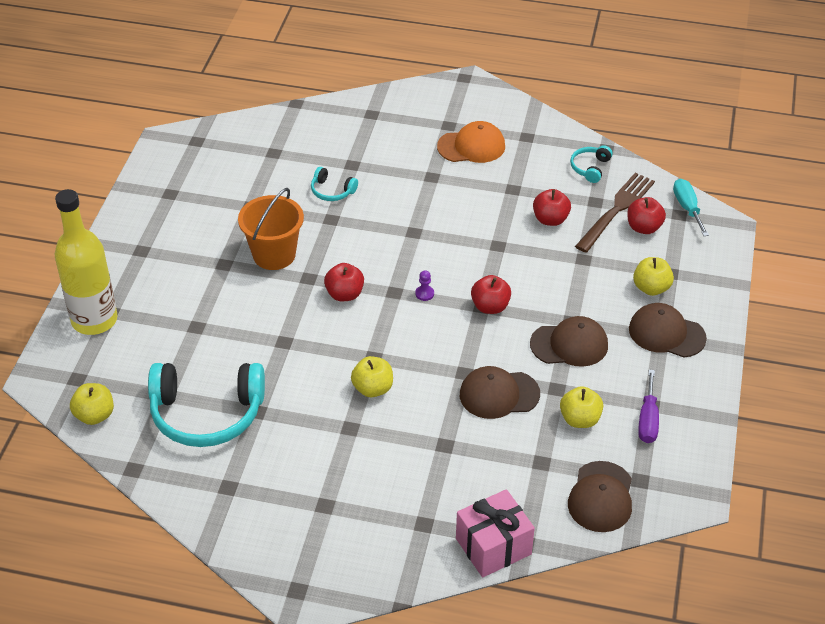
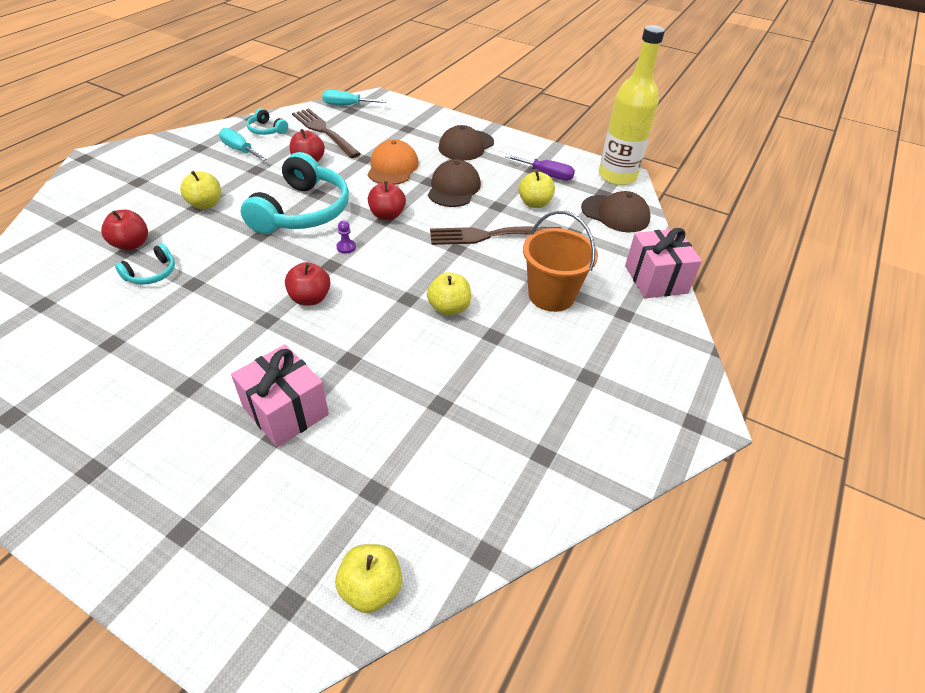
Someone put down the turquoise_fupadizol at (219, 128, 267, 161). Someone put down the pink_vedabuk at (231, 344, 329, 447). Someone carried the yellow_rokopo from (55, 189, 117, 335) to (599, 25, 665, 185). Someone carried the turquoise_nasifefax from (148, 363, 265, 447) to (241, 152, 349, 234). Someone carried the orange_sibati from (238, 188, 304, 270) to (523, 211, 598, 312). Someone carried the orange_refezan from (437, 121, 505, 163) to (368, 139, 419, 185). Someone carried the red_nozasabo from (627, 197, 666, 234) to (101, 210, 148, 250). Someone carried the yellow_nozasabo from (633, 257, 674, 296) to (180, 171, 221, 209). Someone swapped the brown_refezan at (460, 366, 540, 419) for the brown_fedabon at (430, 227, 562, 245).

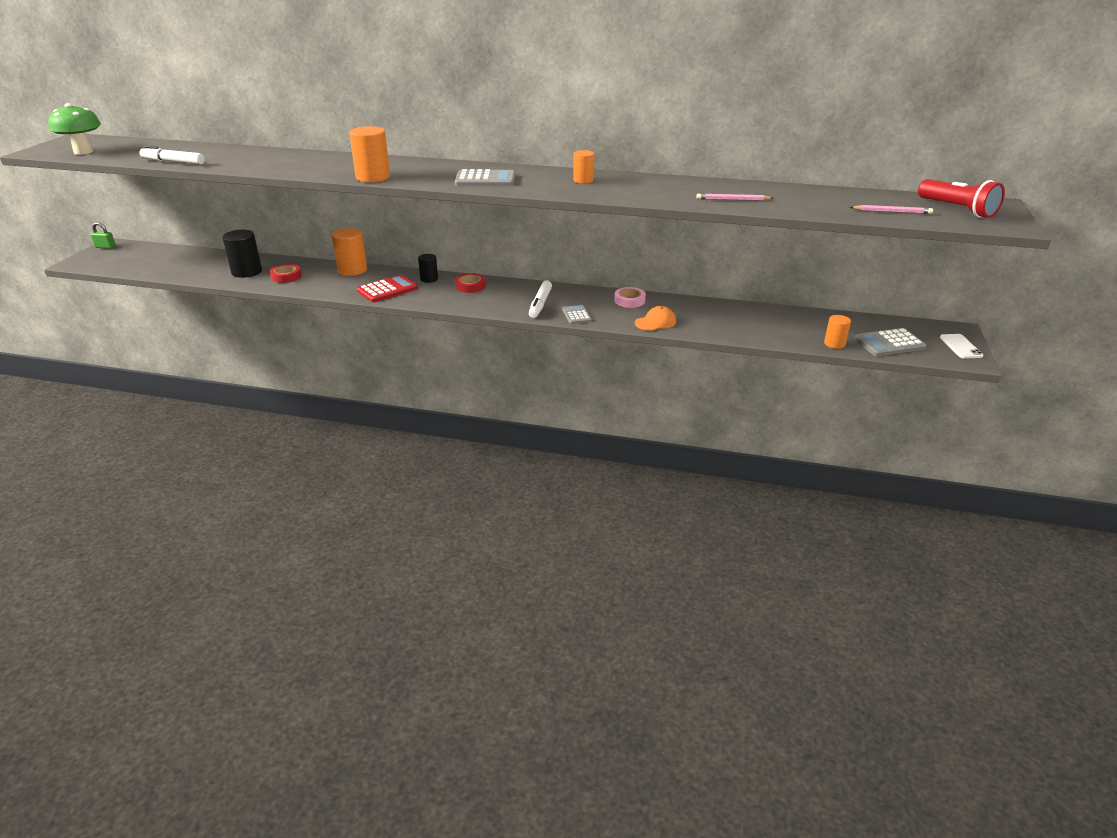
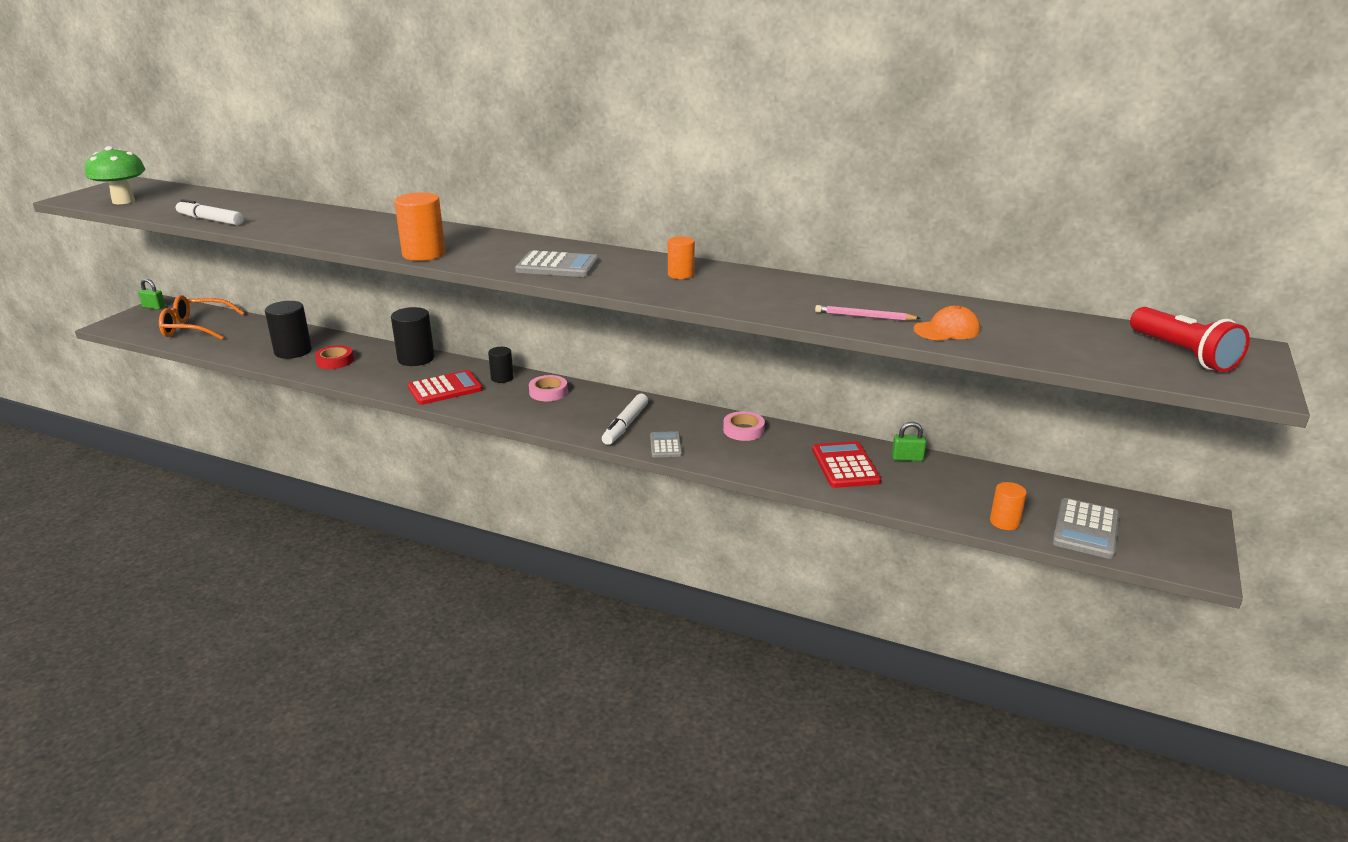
Someone took away the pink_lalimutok at (850, 205, 933, 214). Someone took away the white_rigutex at (940, 334, 983, 359). Someone put down the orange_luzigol at (159, 295, 245, 340). Someone put down the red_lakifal at (812, 441, 881, 488). Someone put down the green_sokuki at (892, 422, 926, 461). Someone carried the orange_refezan from (635, 306, 676, 331) to (914, 305, 980, 341). Someone repainted the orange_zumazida at (332, 228, 367, 276), which became the black_zumazida at (391, 307, 434, 366). Someone repainted the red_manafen at (455, 273, 485, 293), which became the pink_manafen at (529, 375, 568, 401). Someone rotated the grey_lakifal at (854, 328, 927, 356) by 60 degrees counterclockwise.

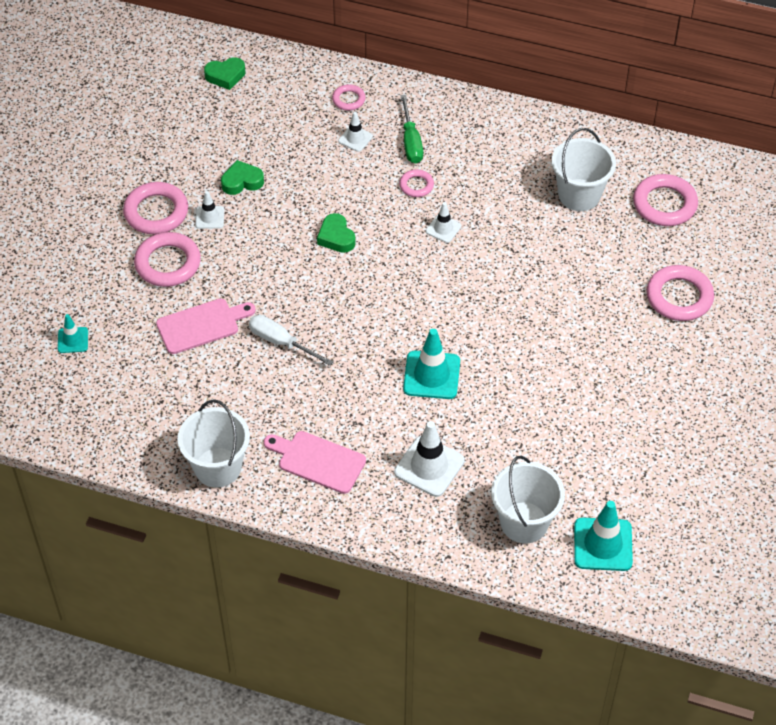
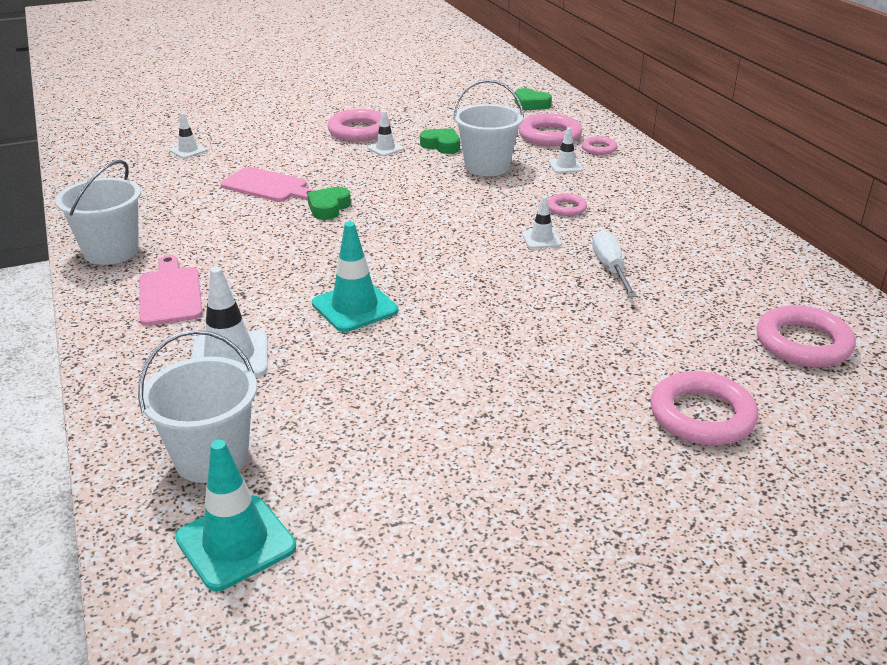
Someone took away the green_fupadizol at (400, 95, 423, 163). Someone carried the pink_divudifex from (134, 232, 201, 287) to (518, 113, 582, 146). Someone carried the white_fupadizol from (249, 315, 333, 366) to (592, 230, 637, 297). Someone carried the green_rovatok from (317, 213, 356, 253) to (307, 187, 351, 220). Someone carried the white_sibati from (552, 128, 616, 211) to (453, 79, 524, 176). Someone repainted the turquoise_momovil at (58, 314, 88, 353), which became the white_momovil at (170, 113, 207, 158).

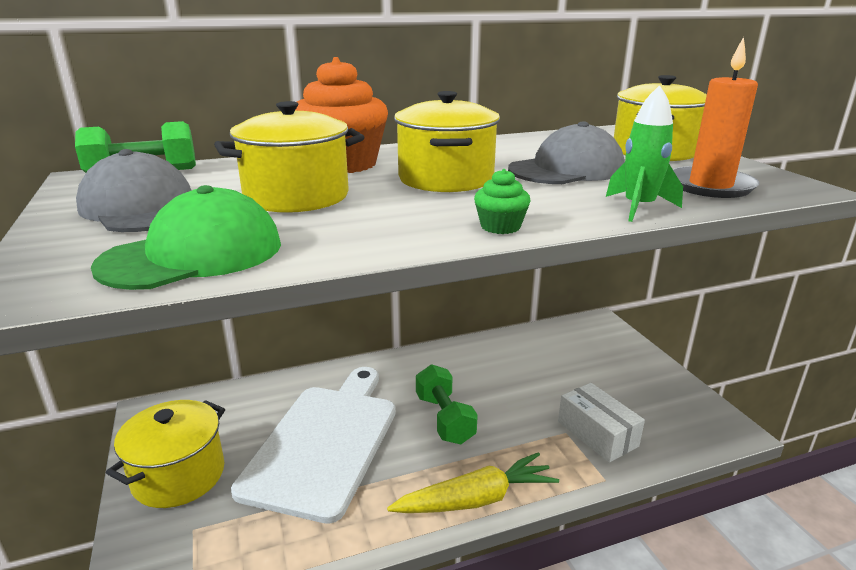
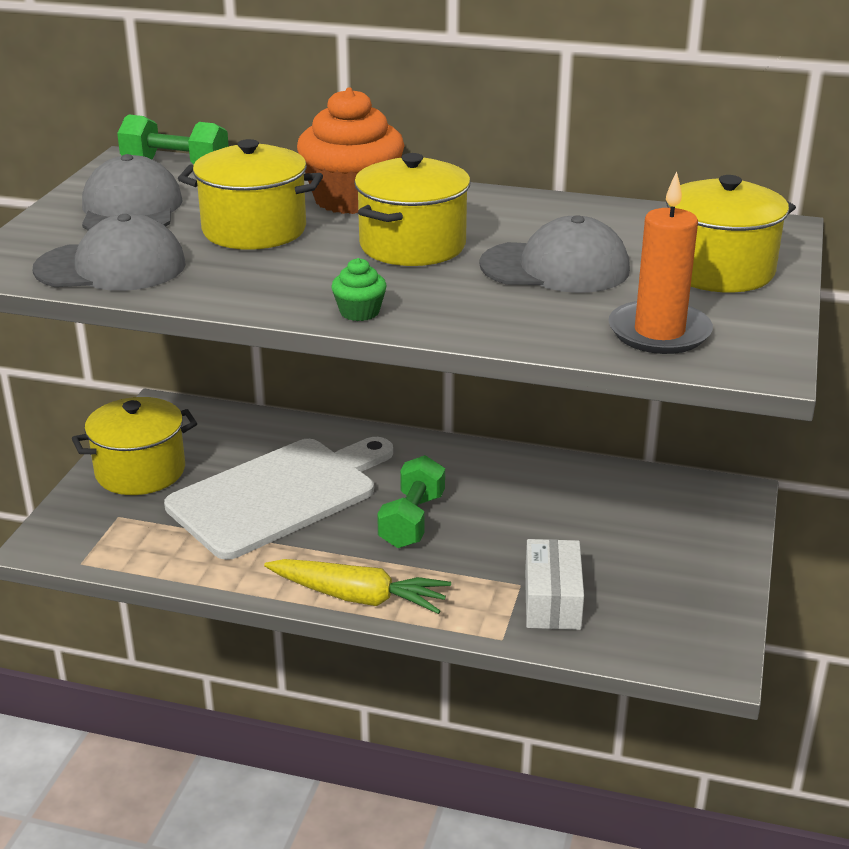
Someone took away the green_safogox at (606, 85, 683, 222). Someone repainted the green_refezan at (91, 185, 281, 290), which became the grey_refezan at (33, 214, 186, 291).

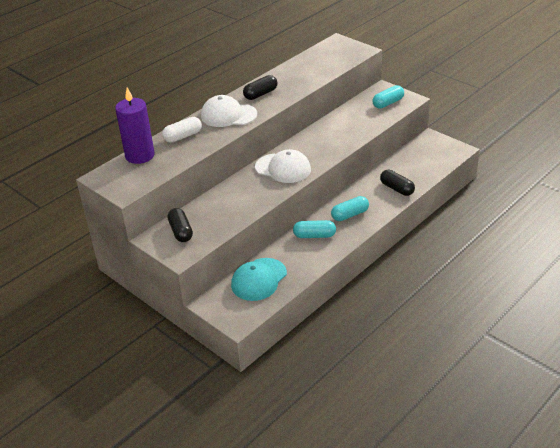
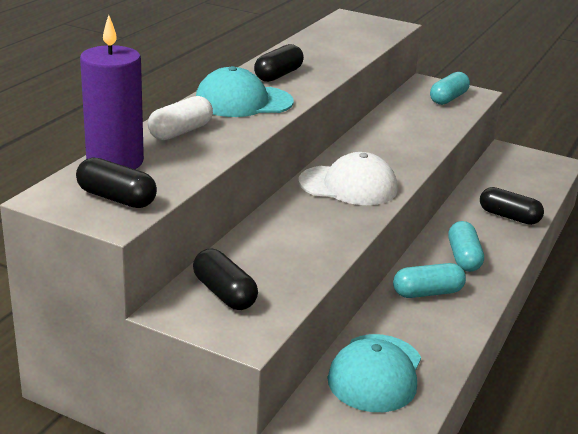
Someone put down the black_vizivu at (76, 157, 157, 208). Someone repainted the white_refezan at (201, 95, 257, 127), which became the turquoise_refezan at (196, 66, 294, 117). Someone rotated the turquoise_vizivu at (331, 196, 369, 221) by 45 degrees counterclockwise.

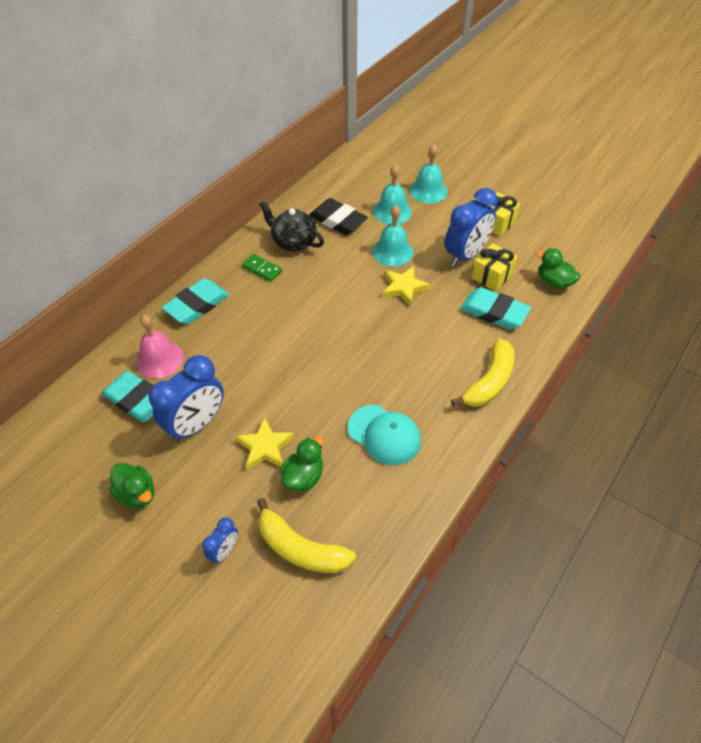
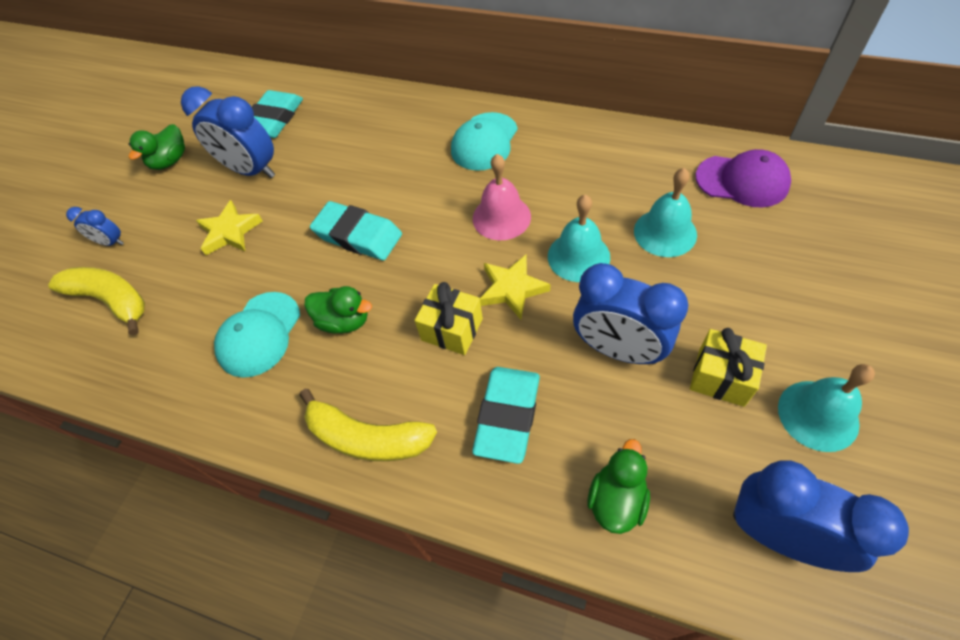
Someone took away the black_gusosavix at (259, 201, 324, 251). Someone took away the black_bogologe at (309, 198, 368, 235). Someone put down the purple_refezan at (695, 149, 791, 208). Someone put down the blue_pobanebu at (733, 460, 909, 572). Someone carried the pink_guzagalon from (136, 315, 184, 379) to (473, 154, 531, 240). Someone carried the turquoise_bogologe from (162, 278, 229, 324) to (310, 201, 402, 260). Someone carried the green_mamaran from (280, 436, 324, 491) to (304, 286, 372, 334). Someone carried the turquoise_guzagalon from (409, 144, 447, 203) to (778, 364, 875, 452). Someone carried the yellow_vedabuk from (472, 244, 517, 292) to (415, 282, 483, 355). Someone swapped the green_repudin at (242, 254, 282, 282) for the turquoise_refezan at (451, 112, 518, 171). Someone rotated the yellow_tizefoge at (257, 498, 356, 573) by 105 degrees clockwise.

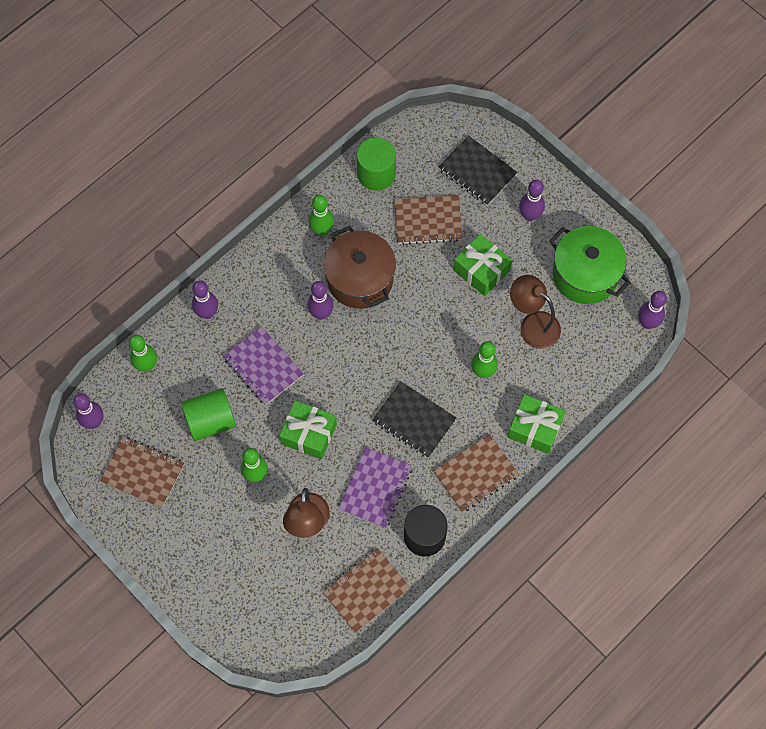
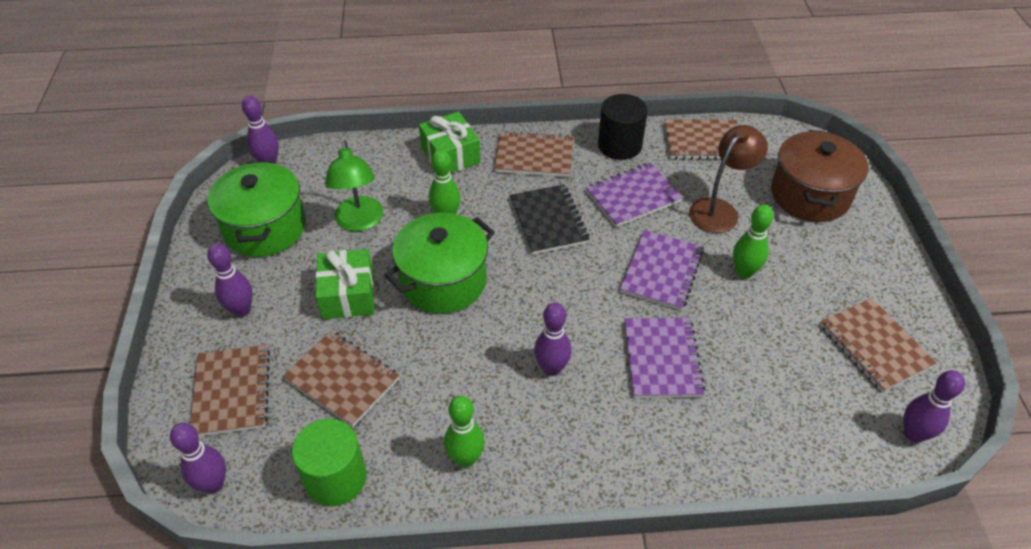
Someone took away the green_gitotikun at (129, 335, 157, 372). Someone took away the green_zumazida at (181, 388, 236, 441). Someone put down the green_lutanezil at (384, 213, 495, 314). Someone carried the purple_gitotikun from (192, 281, 218, 319) to (170, 423, 226, 494). Someone carried the brown_lutanezil from (324, 226, 396, 309) to (771, 130, 869, 222). Someone swapped the green_vedabuk at (279, 400, 337, 459) for the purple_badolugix at (620, 230, 704, 310). Someone repainted the black_badolugix at (438, 135, 518, 206), which became the brown_badolugix at (190, 345, 270, 437). Someone repainted the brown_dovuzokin at (510, 275, 561, 349), which became the green_dovuzokin at (325, 140, 383, 231).

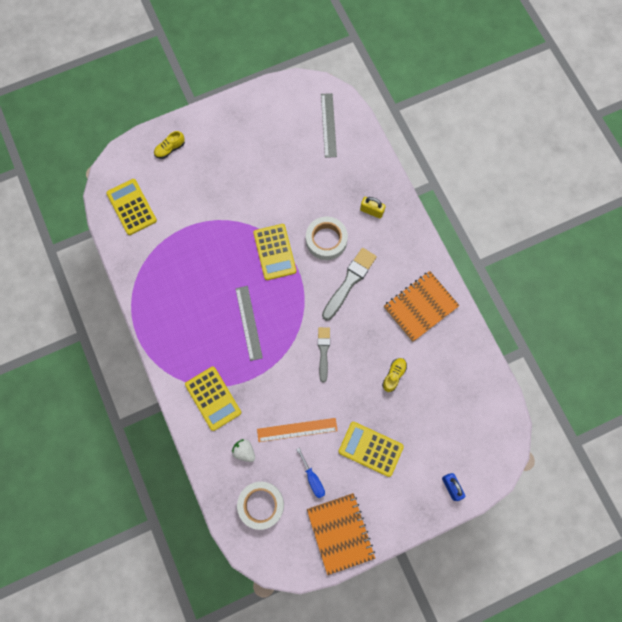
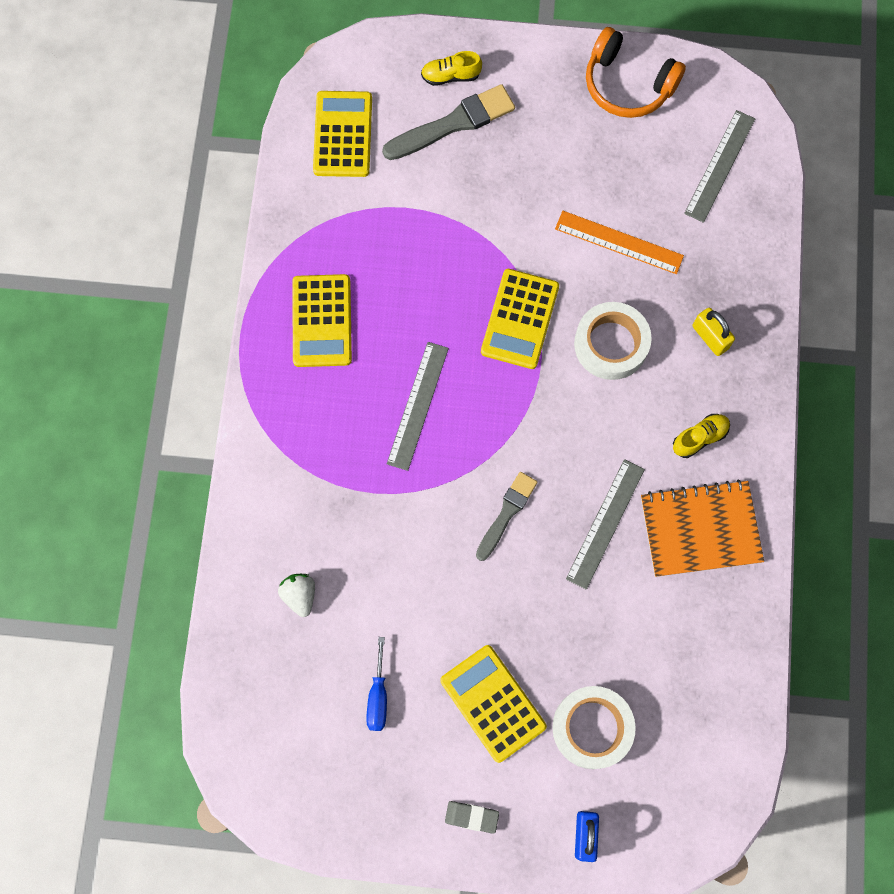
Someone took away the orange_badolugix at (307, 493, 375, 575). Someone put down the grey_bogologe at (445, 801, 499, 834). Someone put down the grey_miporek at (566, 459, 645, 590). Someone put down the orange_nasifefax at (586, 27, 686, 118). Someone carried the yellow_lakifal from (185, 367, 241, 431) to (292, 274, 352, 367). Someone carried the white_manafen from (237, 482, 284, 530) to (552, 686, 636, 769). Someone carried the orange_miporek from (257, 418, 338, 442) to (555, 211, 684, 274). Someone carried the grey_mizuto from (322, 248, 377, 321) to (382, 84, 515, 160). Someone carried the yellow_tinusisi from (382, 358, 407, 392) to (673, 414, 730, 458).

